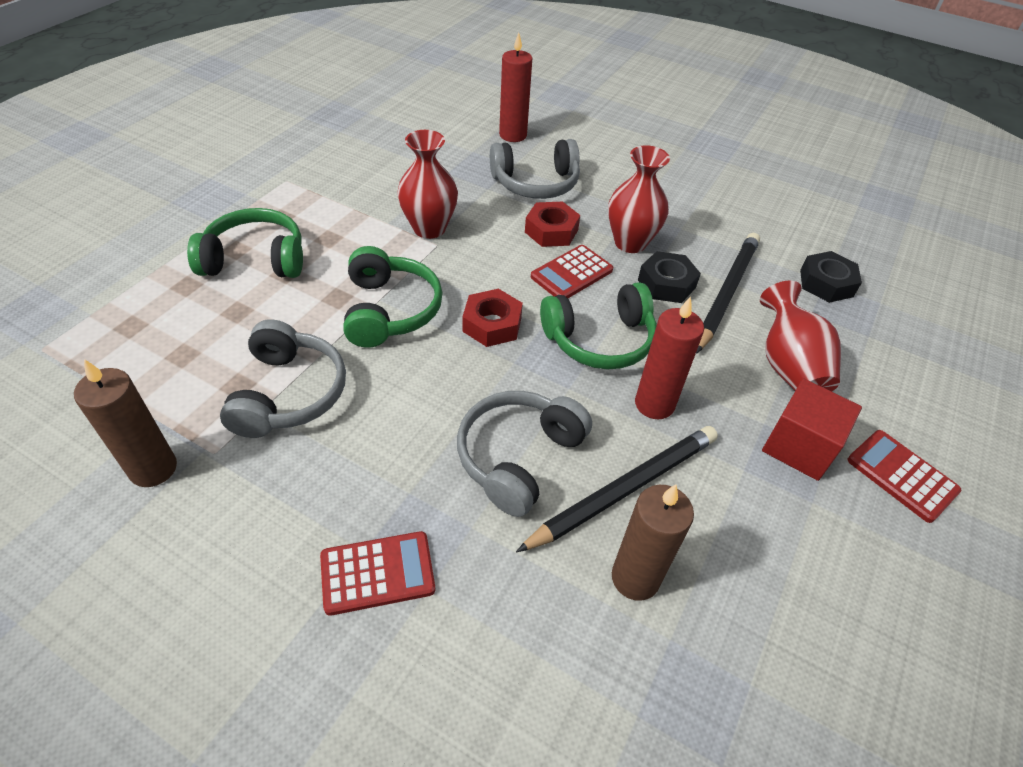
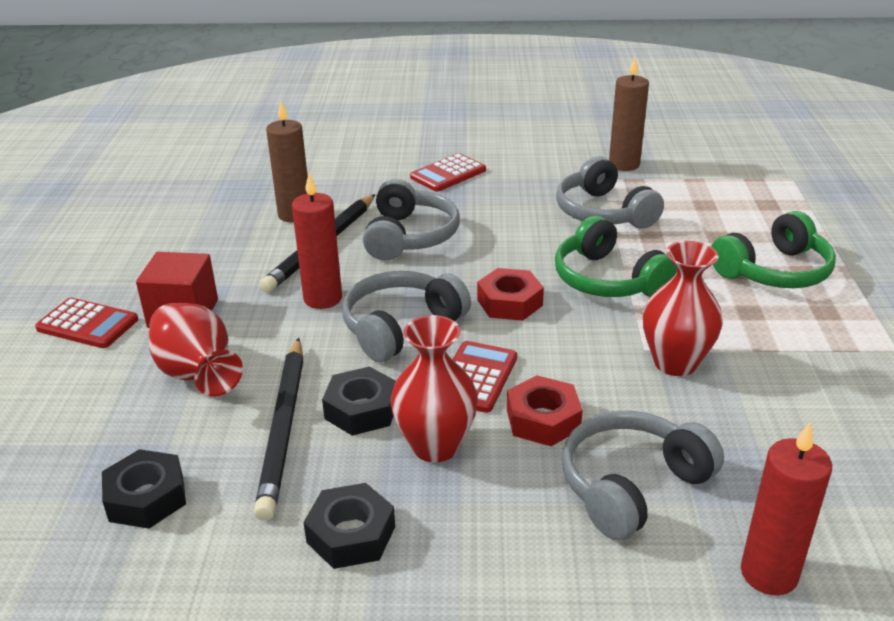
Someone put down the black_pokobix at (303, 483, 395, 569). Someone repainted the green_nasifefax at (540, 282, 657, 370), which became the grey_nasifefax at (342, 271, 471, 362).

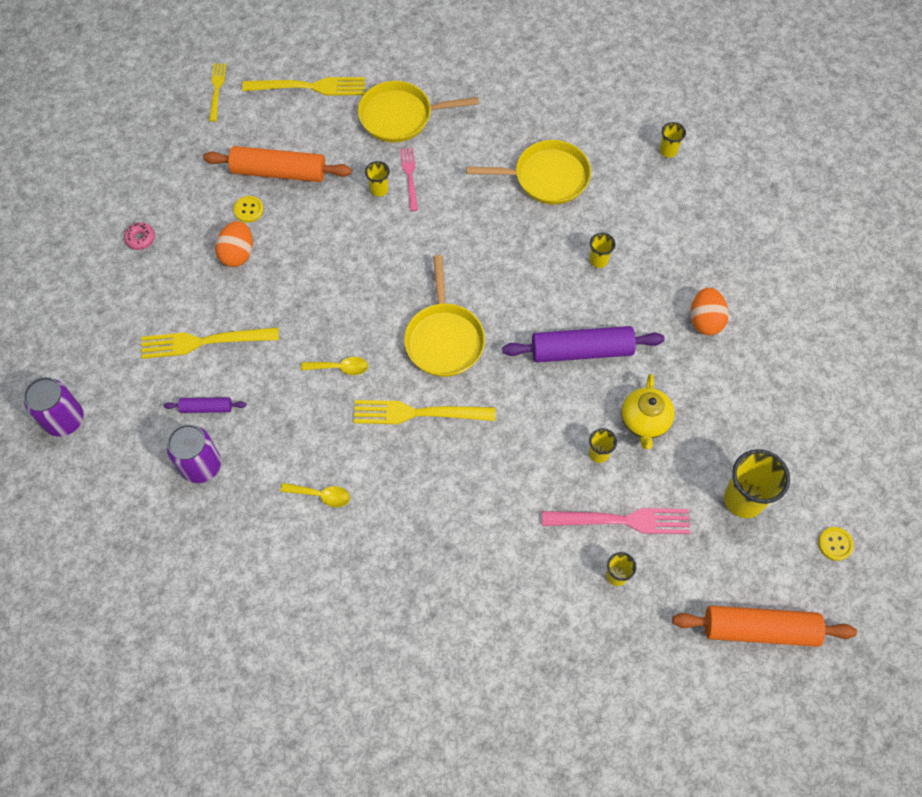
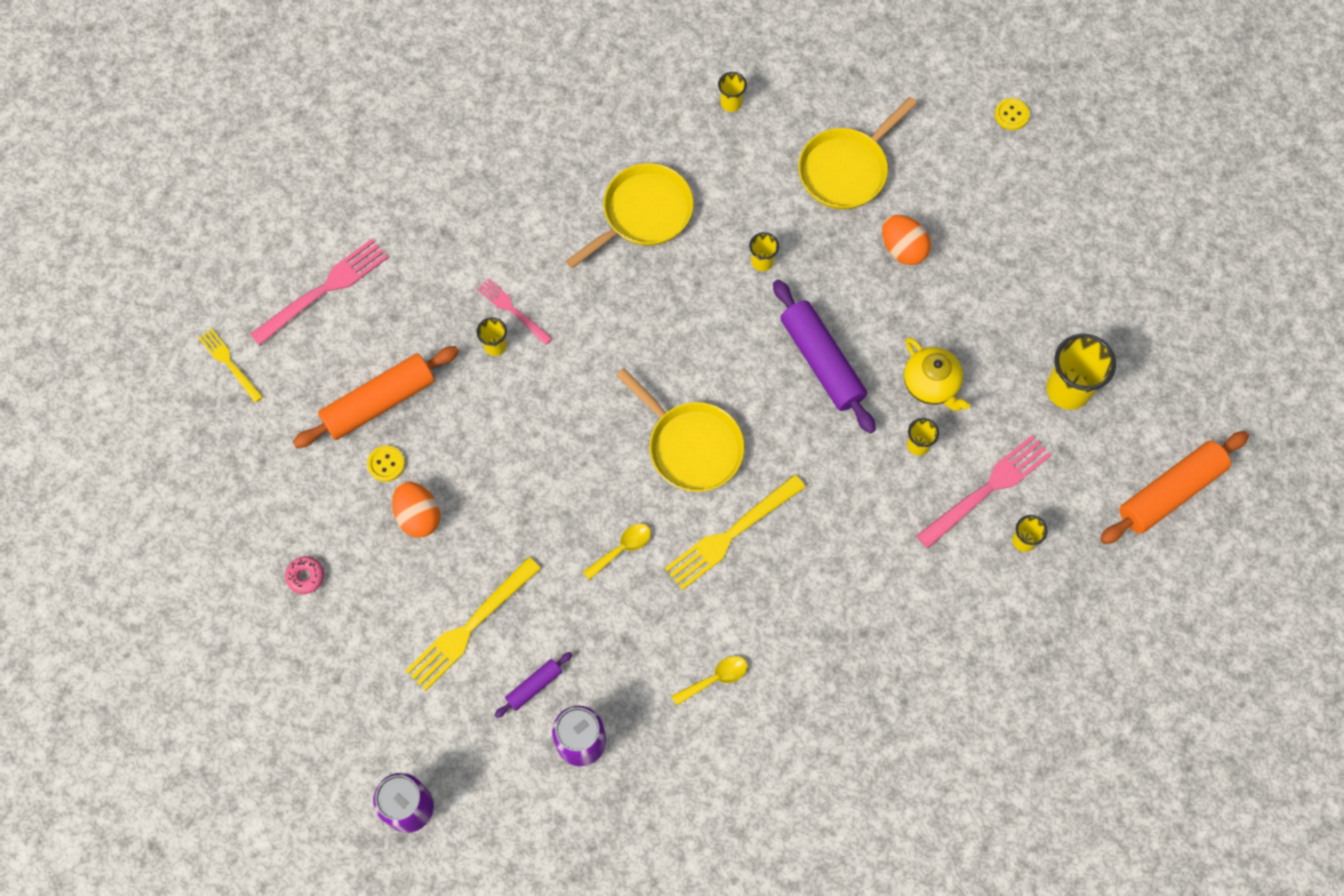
Someone carried the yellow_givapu from (358, 81, 479, 142) to (798, 97, 917, 209). Someone carried the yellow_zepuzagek from (818, 527, 854, 561) to (995, 98, 1030, 130). Someone repainted the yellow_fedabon at (242, 77, 365, 96), which became the pink_fedabon at (250, 239, 388, 346). Someone rotated the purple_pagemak at (502, 326, 664, 362) by 75 degrees counterclockwise.

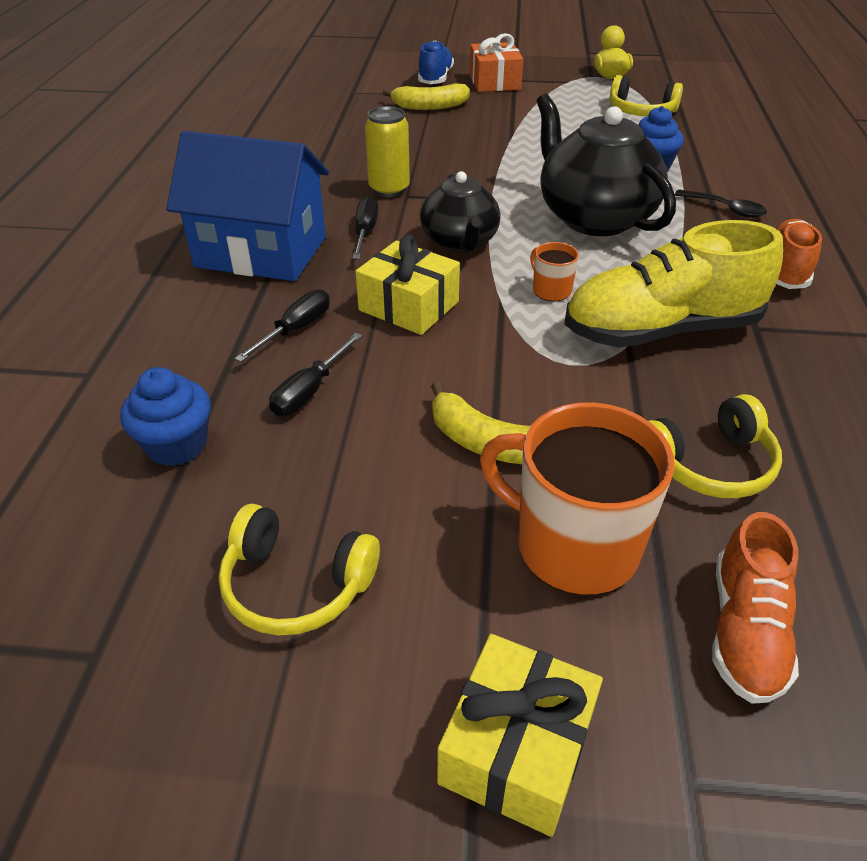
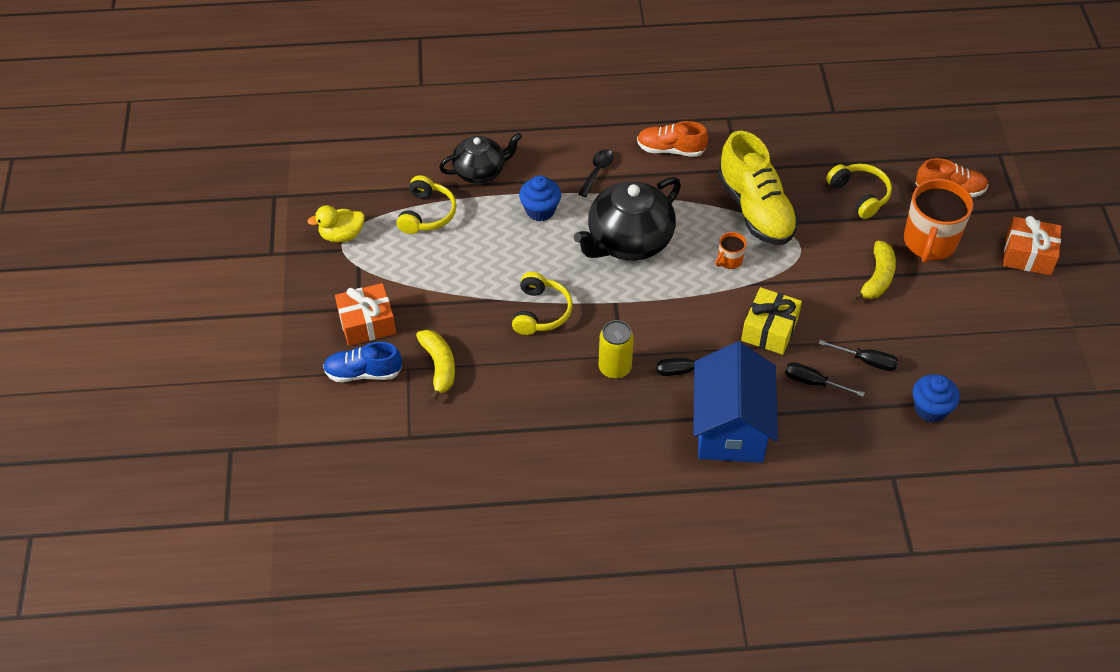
Someone carried the yellow_nasifefax from (219, 504, 380, 635) to (512, 272, 572, 335). Someone carried the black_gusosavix from (420, 171, 501, 253) to (439, 132, 522, 184). Someone repainted the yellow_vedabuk at (437, 634, 603, 837), which became the orange_vedabuk at (1003, 216, 1061, 275).

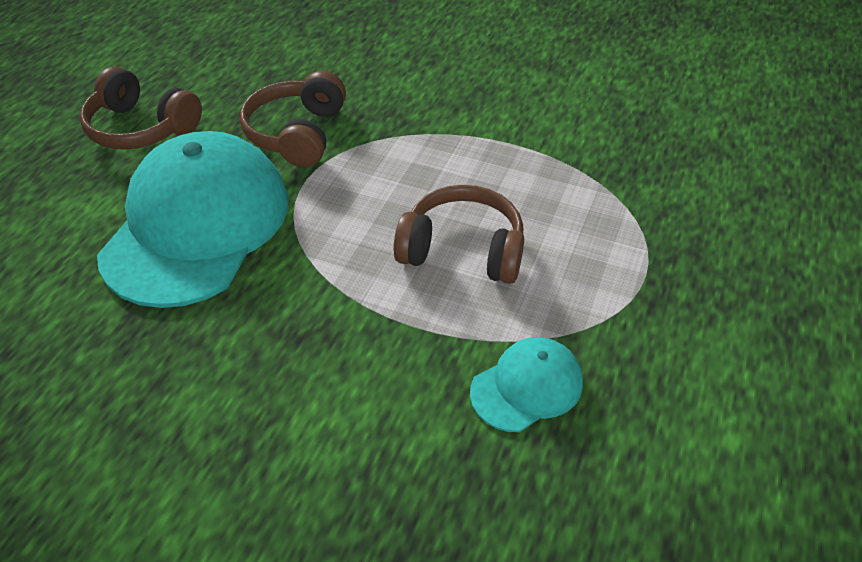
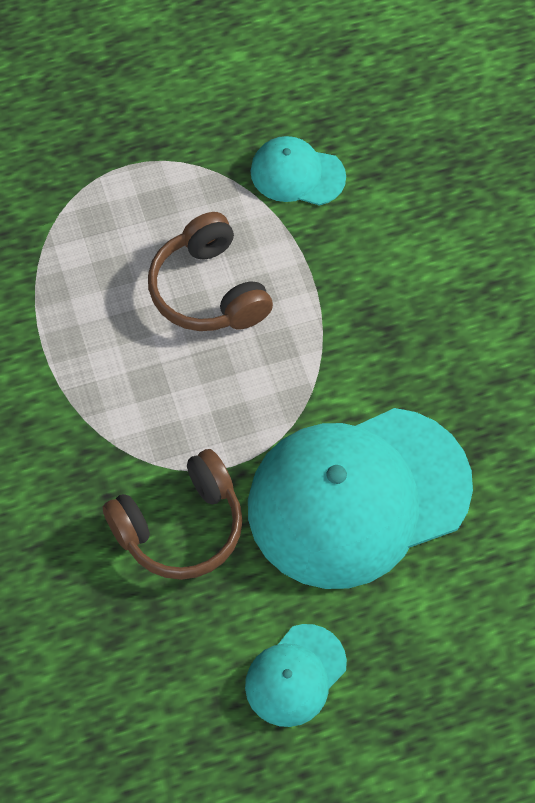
Someone swapped the brown_nasifefax at (80, 66, 202, 150) for the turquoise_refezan at (245, 624, 347, 727).

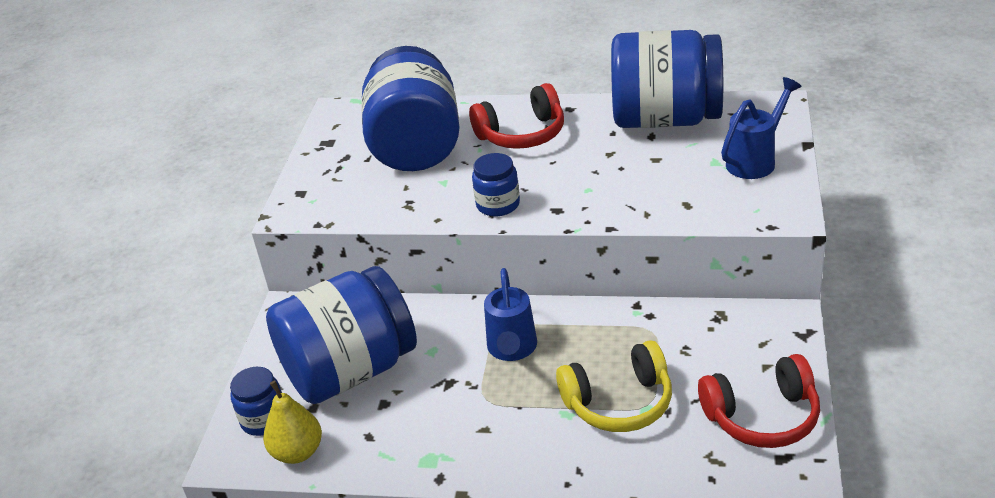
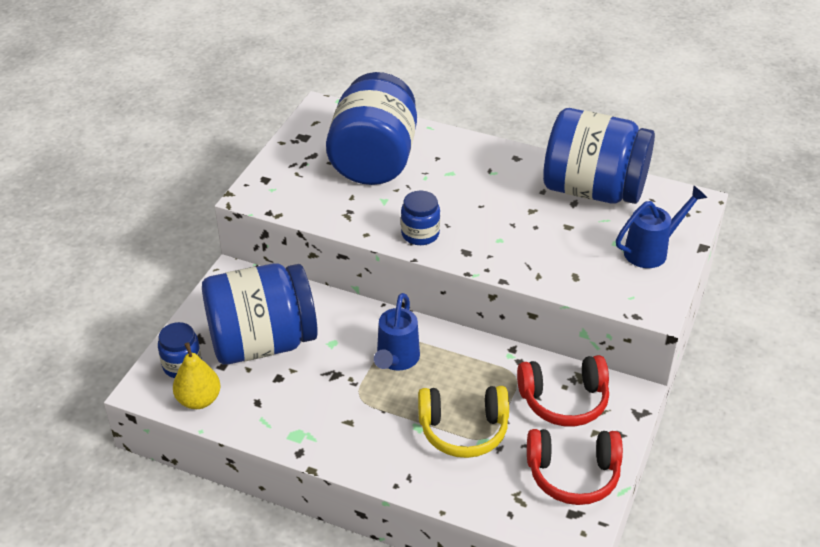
Someone carried the red_nasifefax from (469, 83, 564, 149) to (517, 355, 609, 426).

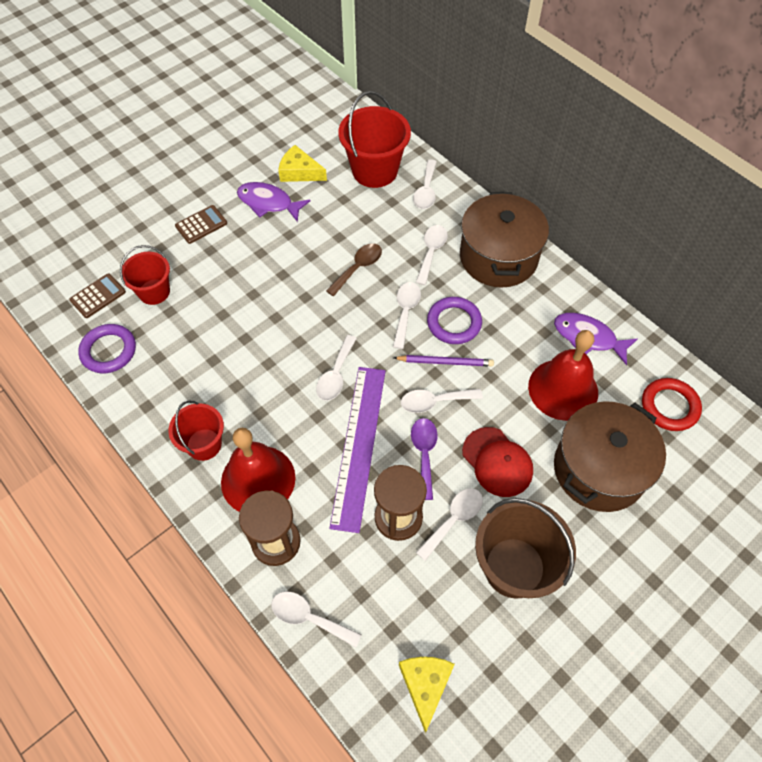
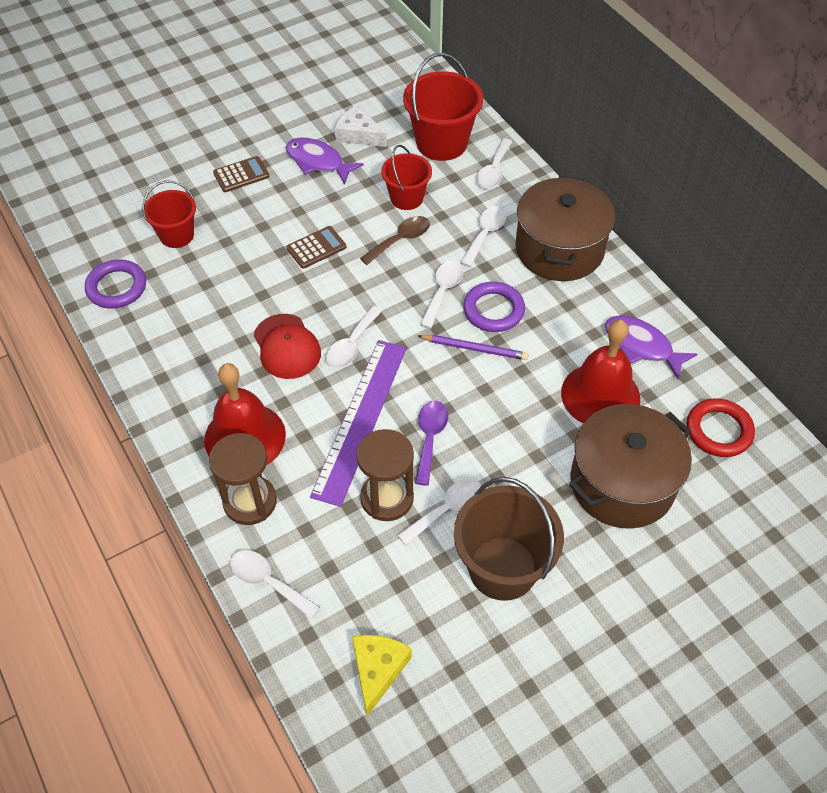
Someone took away the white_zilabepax at (401, 389, 483, 413). Someone carried the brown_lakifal from (69, 273, 126, 318) to (286, 226, 346, 269). Someone carried the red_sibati from (169, 400, 224, 461) to (381, 145, 432, 210). Someone carried the red_refezan from (462, 427, 533, 497) to (254, 314, 321, 379). Someone repainted the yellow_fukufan at (278, 145, 327, 182), which became the white_fukufan at (335, 104, 387, 147).

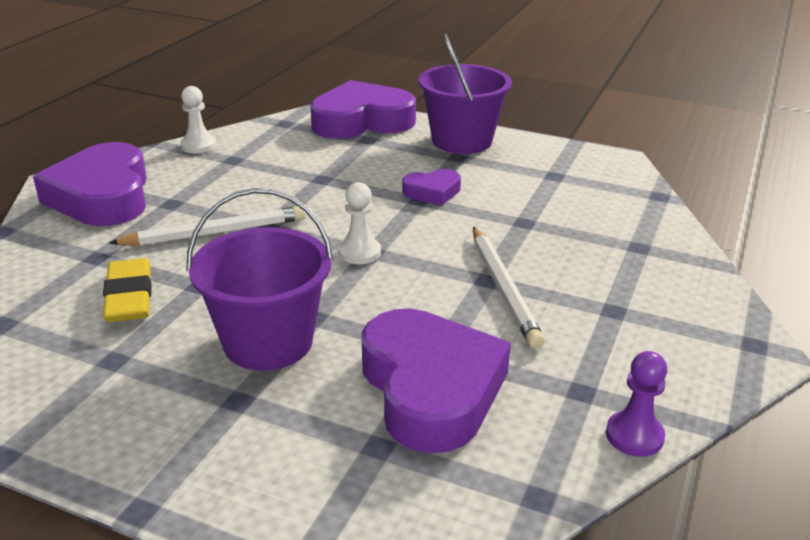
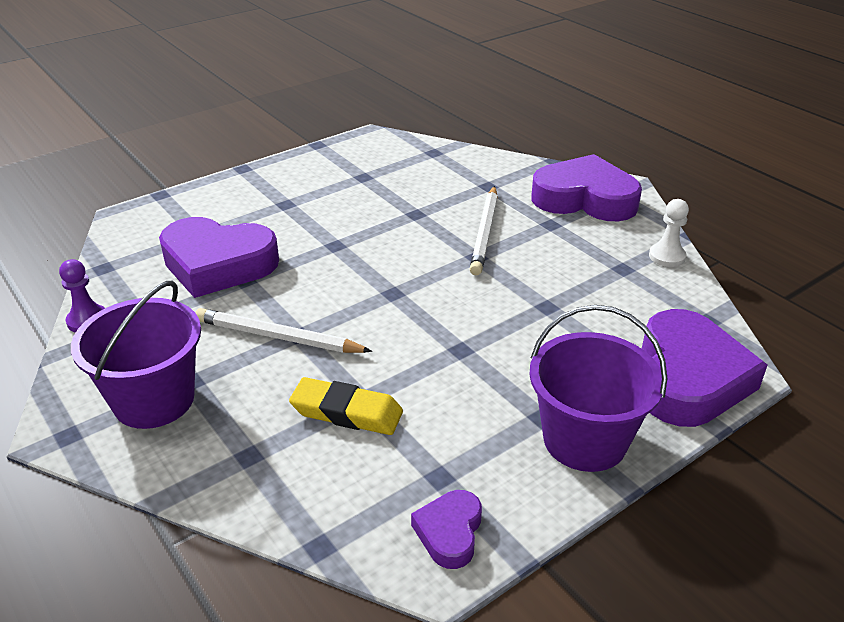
Someone took away the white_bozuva at (338, 182, 381, 264). Someone carried the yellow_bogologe from (103, 258, 152, 322) to (289, 377, 403, 435). Someone carried the purple_sibati from (186, 188, 334, 371) to (71, 281, 201, 429). Someone carried the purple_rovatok from (402, 169, 461, 205) to (411, 490, 482, 569).

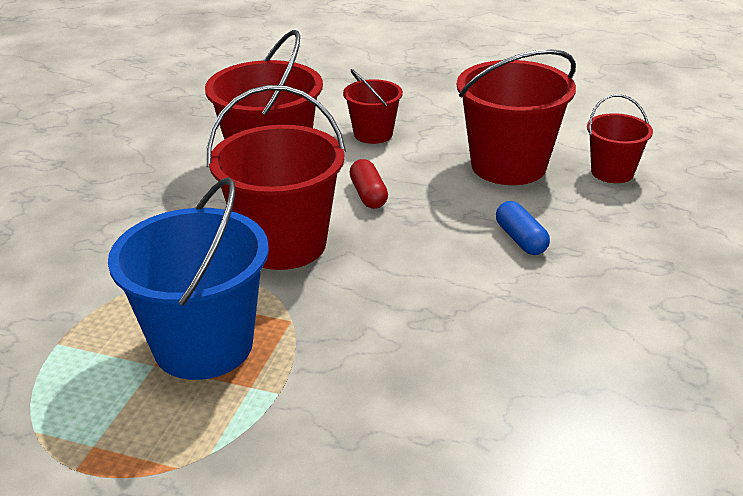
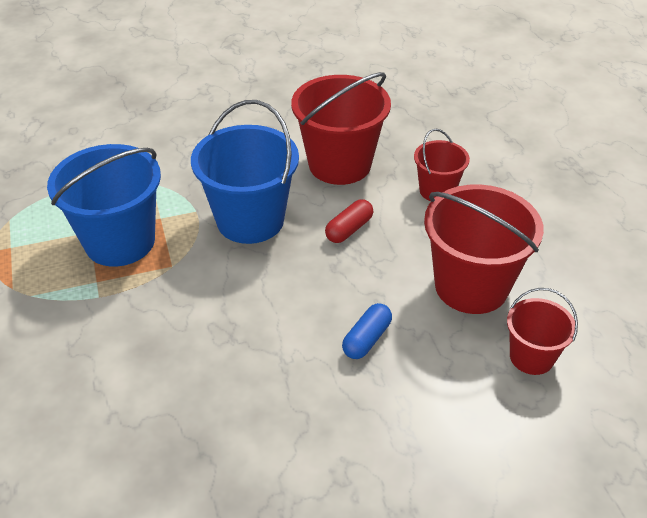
Someone repainted the red_sibati at (207, 85, 346, 270), which became the blue_sibati at (191, 100, 299, 244).

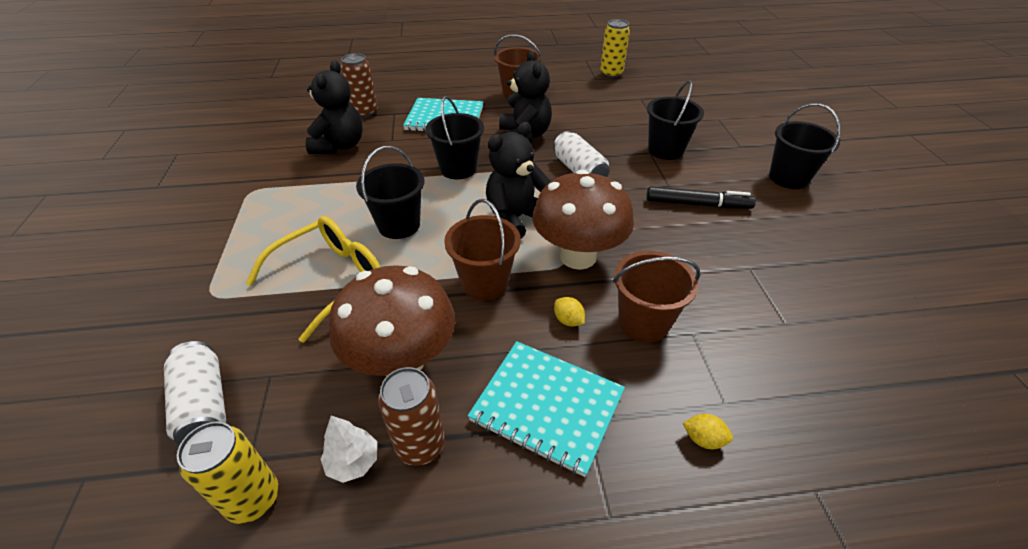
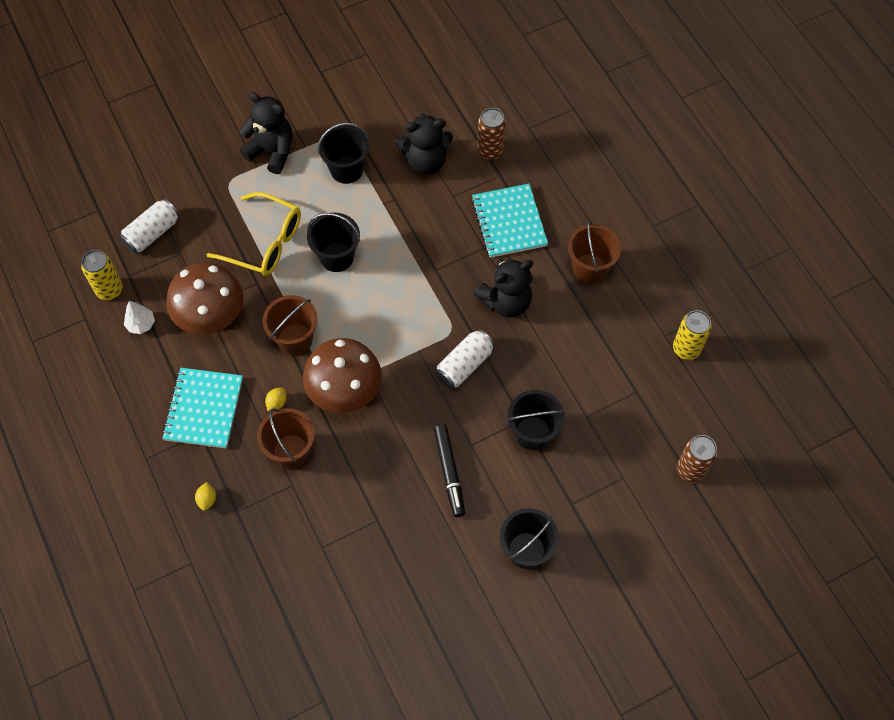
Someone carried the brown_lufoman from (378, 367, 445, 466) to (677, 435, 718, 483). Someone carried the black_sibati from (425, 96, 484, 179) to (318, 123, 369, 184). Someone carried the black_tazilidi from (486, 122, 551, 238) to (239, 92, 293, 174).

